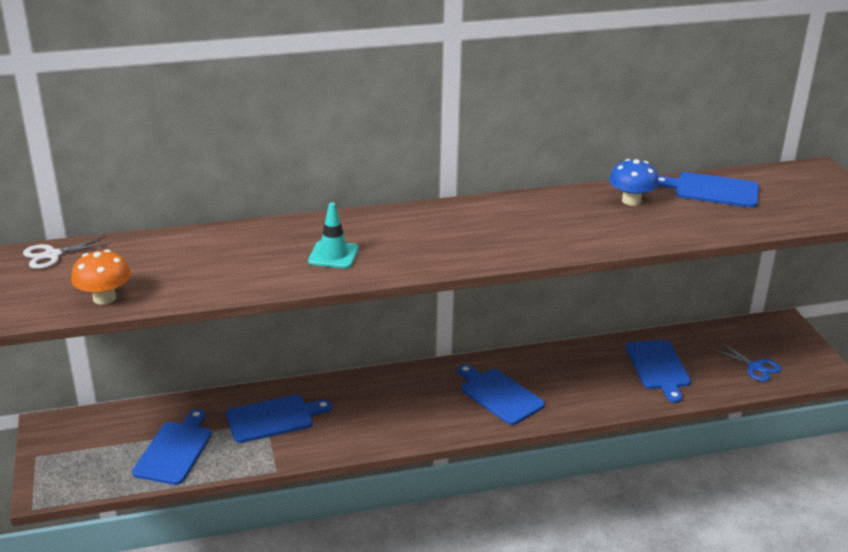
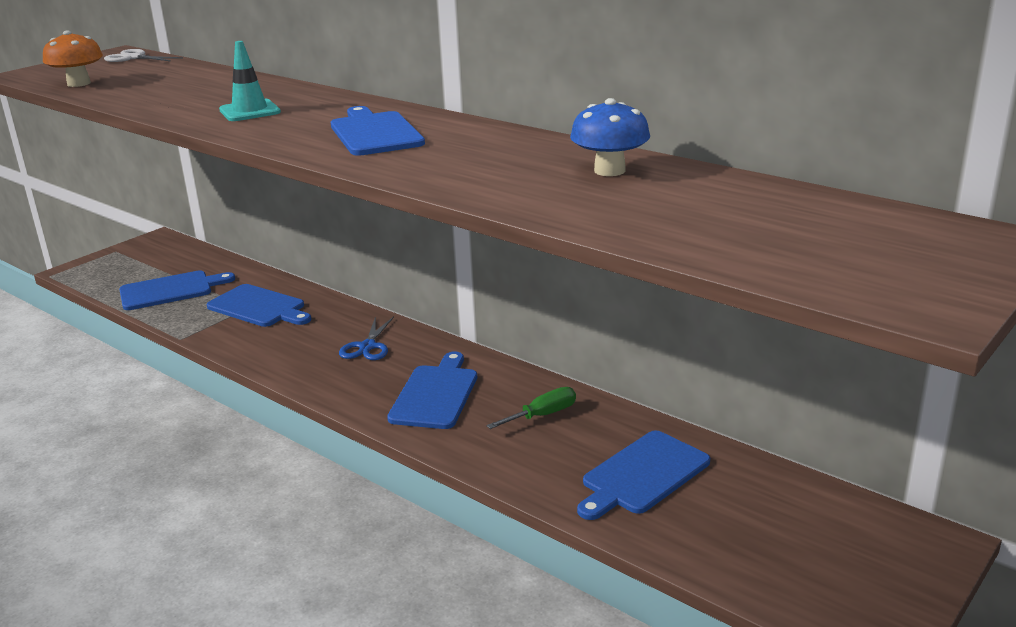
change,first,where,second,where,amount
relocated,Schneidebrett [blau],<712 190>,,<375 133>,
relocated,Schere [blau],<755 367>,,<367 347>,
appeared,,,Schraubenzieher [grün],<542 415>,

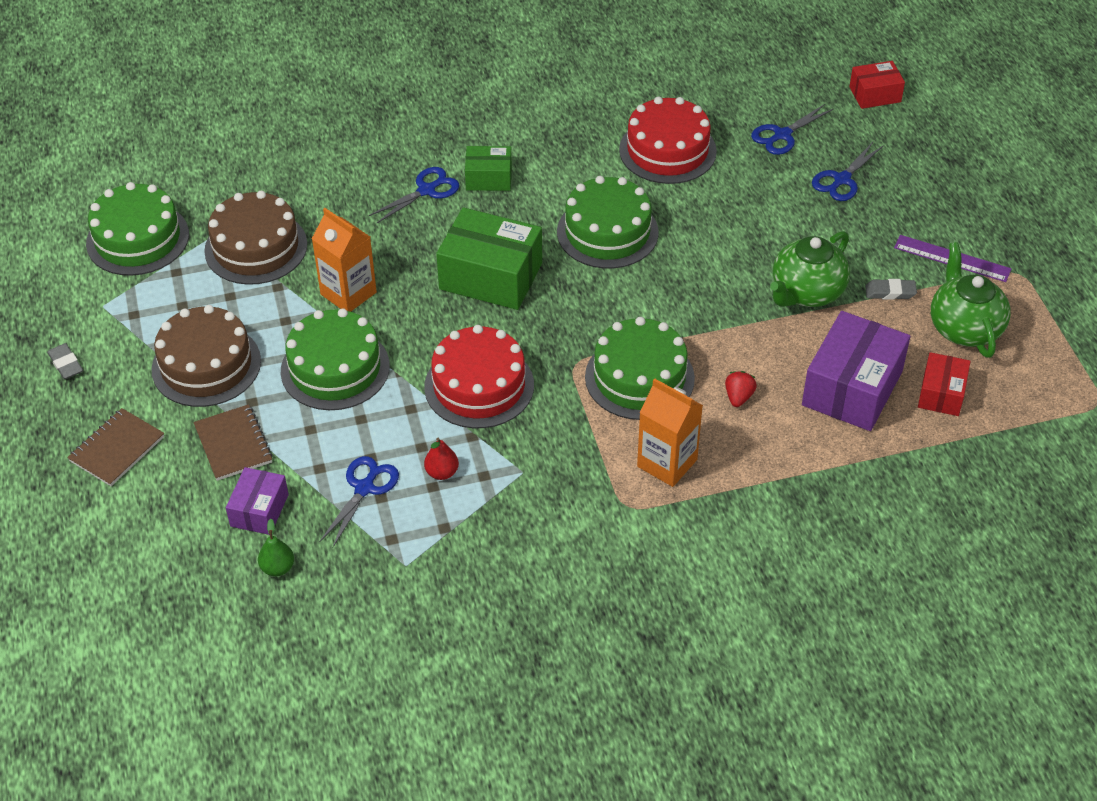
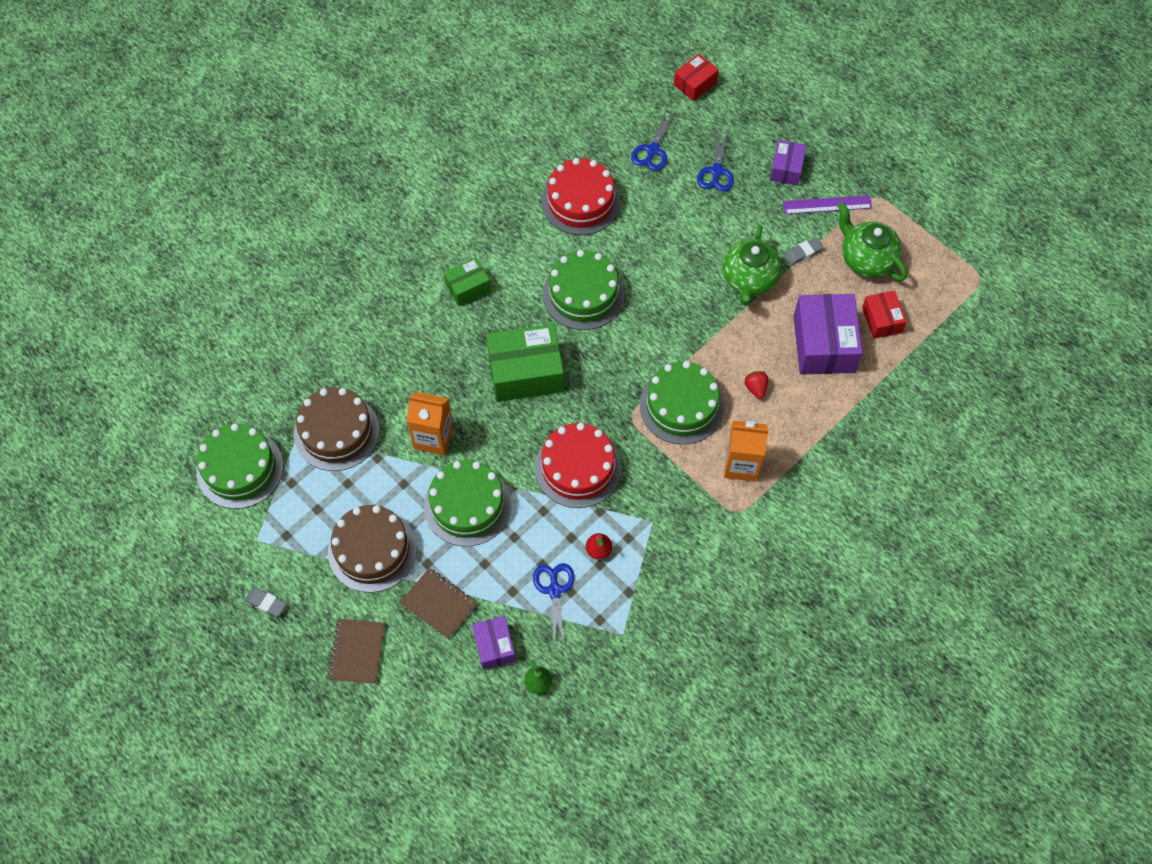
change,first,where,second,where,amount
missing,Schere [blau],<426 190>,,,
appeared,,,Schachtel [lila],<786 169>,

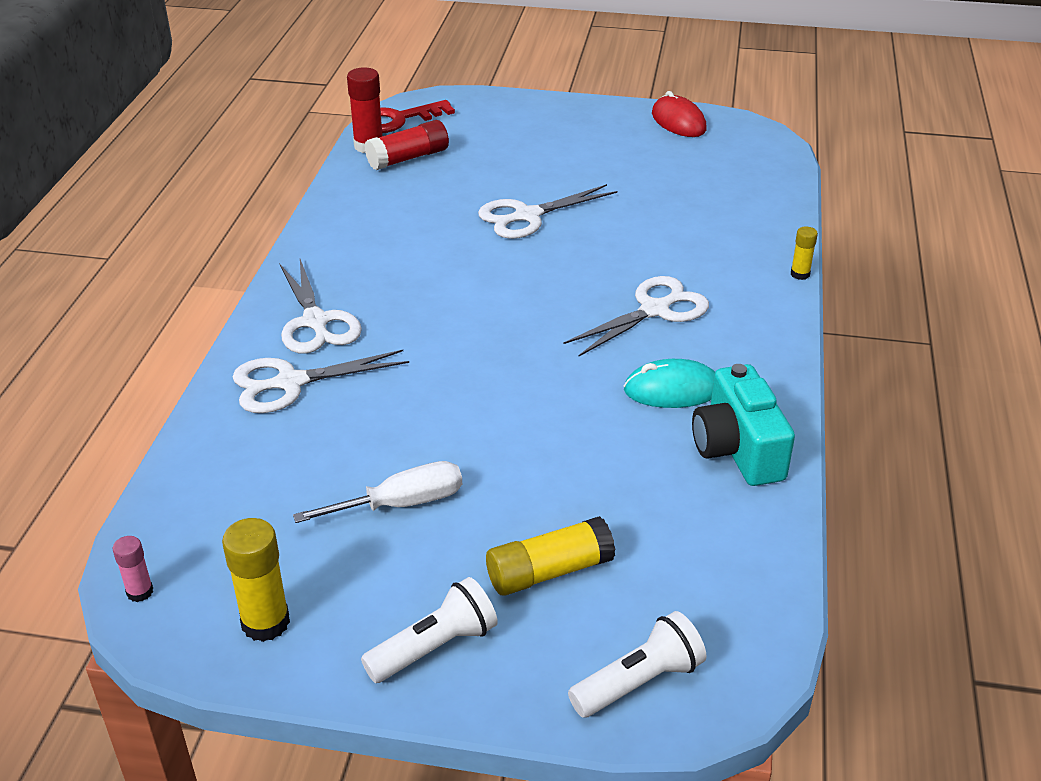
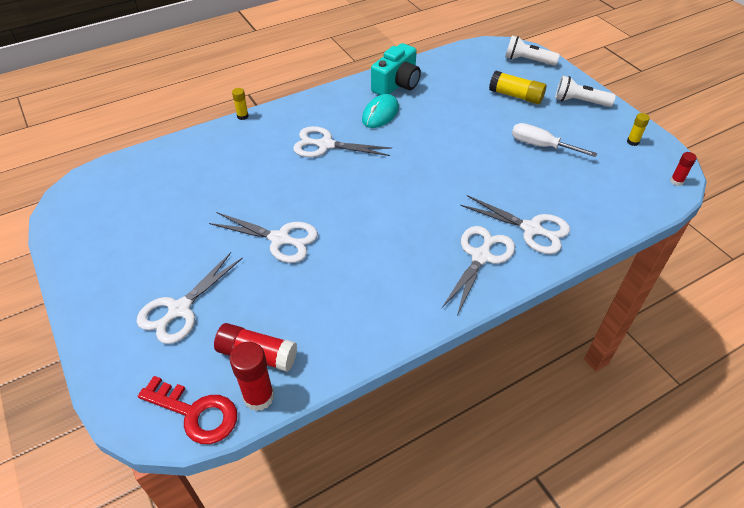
change,first,where,second,where,amount
colour,Klebestift [rosa],<140 592>,Klebestift [rot],<676 181>,
size,Klebestift [gelb],<265 622>,,<632 142>,x0.56
spun,Computermaus [türkis],<672 390>,,<380 114>,75 degrees clockwise
missing,Computermaus [rot],<678 122>,,,
appeared,,,Schere [weiß],<180 309>,

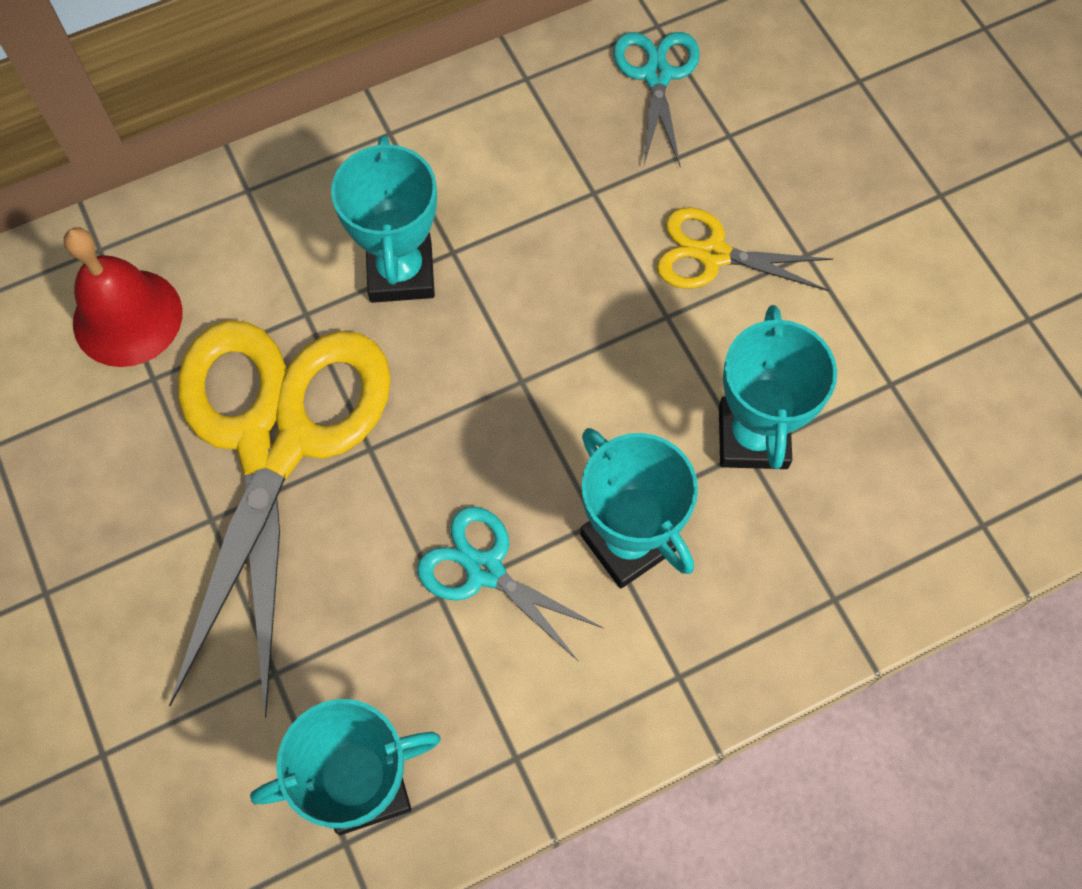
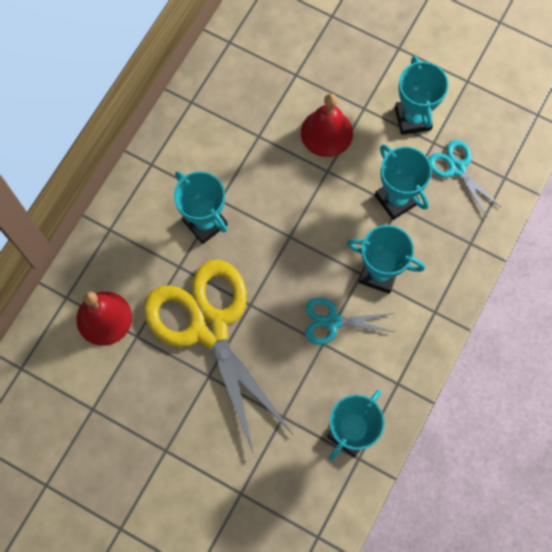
change,first,where,second,where,amount
relocated,Schere [türkis],<656 75>,,<456 168>,
exchanged,Schere [gelb],<712 254>,Glocke [rot],<326 132>,
appeared,,,Pokal [türkis],<412 118>,

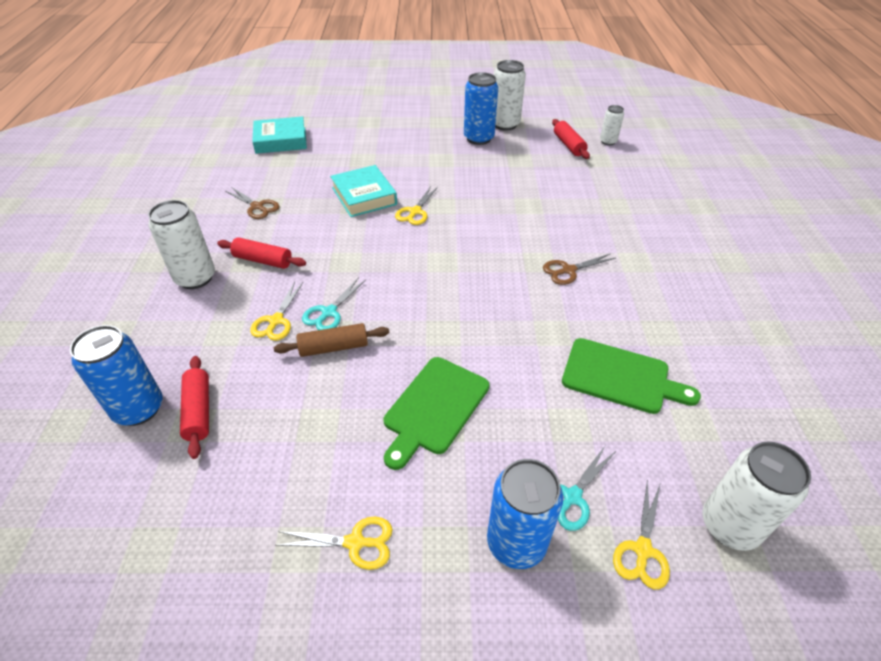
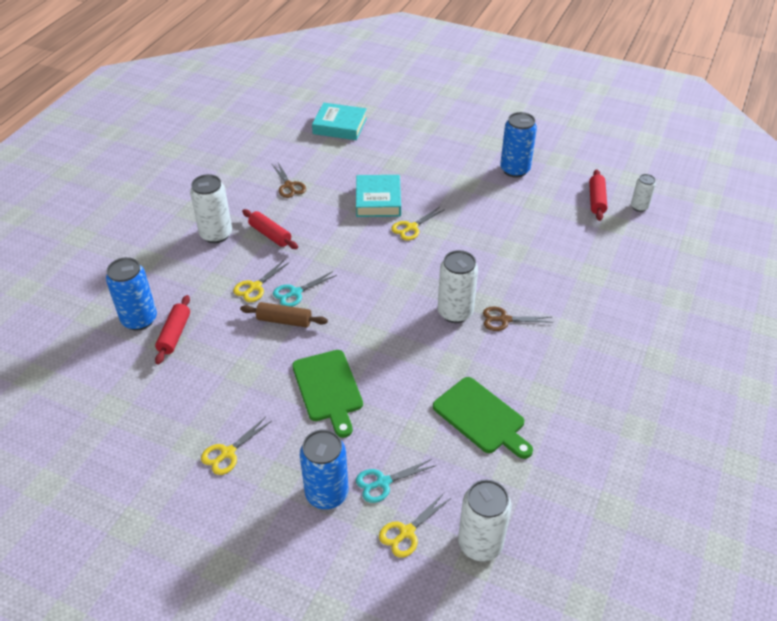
change,first,where,second,where,amount
spun,Schere [gelb],<355 543>,,<228 453>,105 degrees clockwise
spun,Schneidebrett [grün],<434 408>,,<328 389>,75 degrees counterclockwise
relocated,Dose [weiß],<505 124>,,<455 312>,

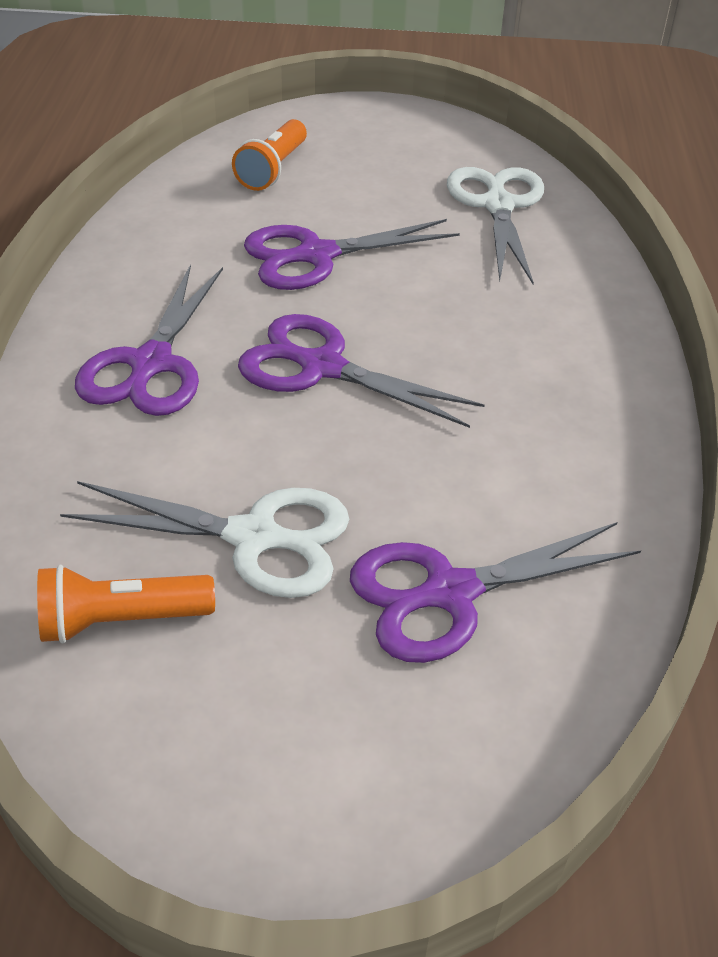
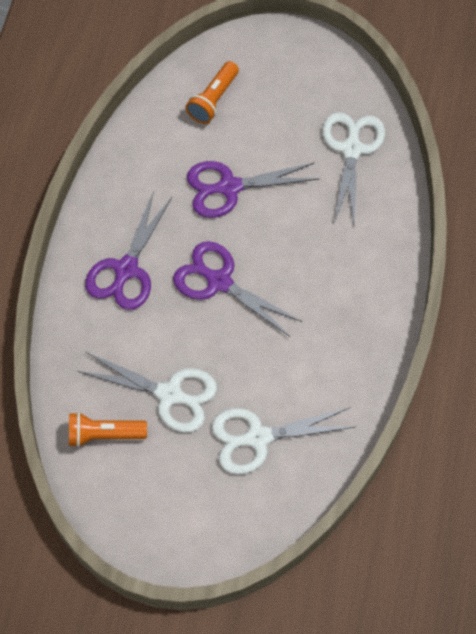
change,first,where,second,where,amount
colour,Schere [lila],<450 592>,Schere [weiß],<258 437>,

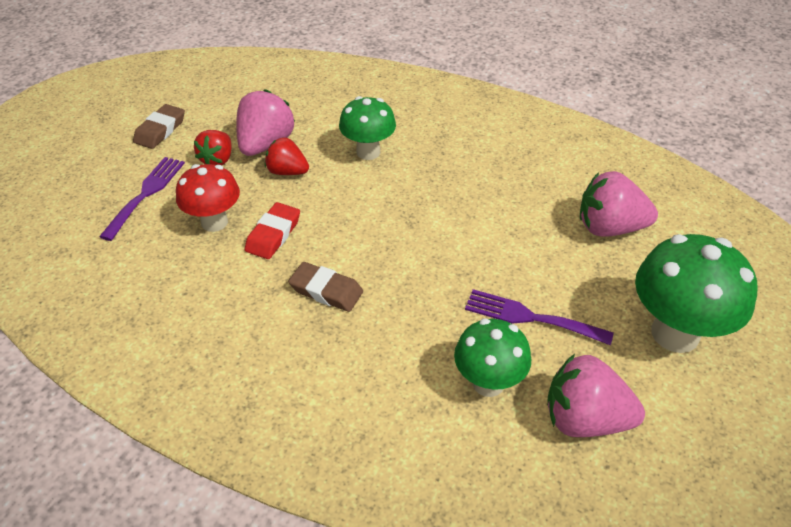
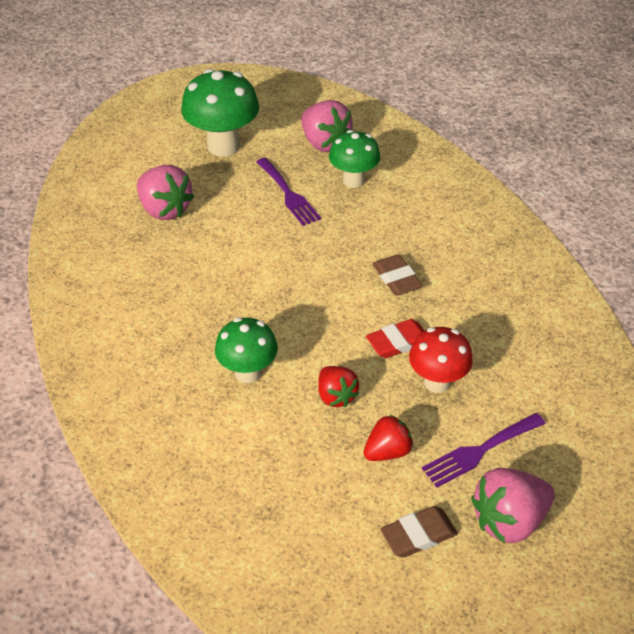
change,first,where,second,where,amount
relocated,Erdbeere [rosa],<265 144>,,<509 520>,

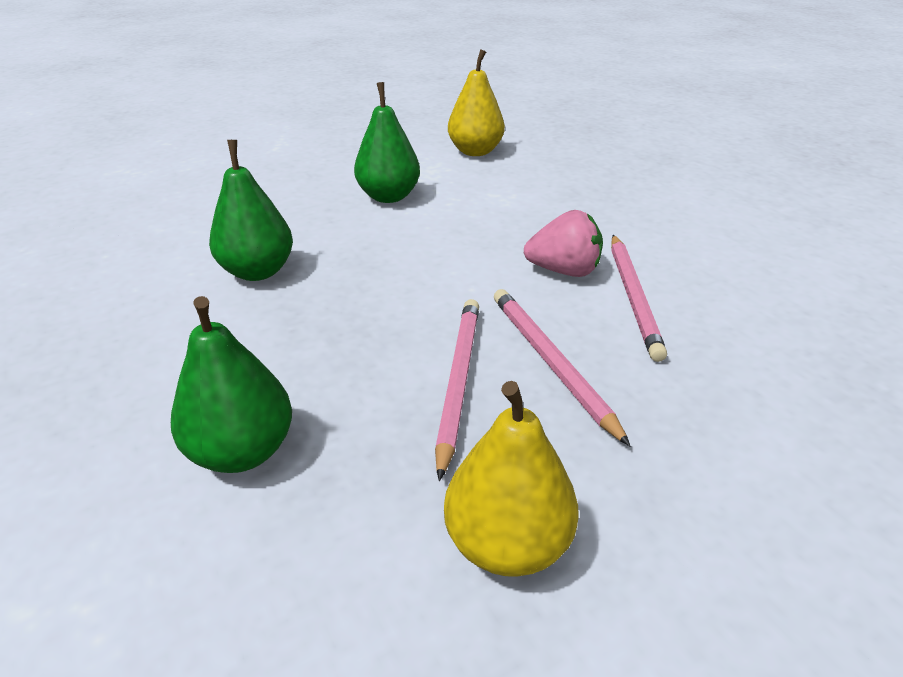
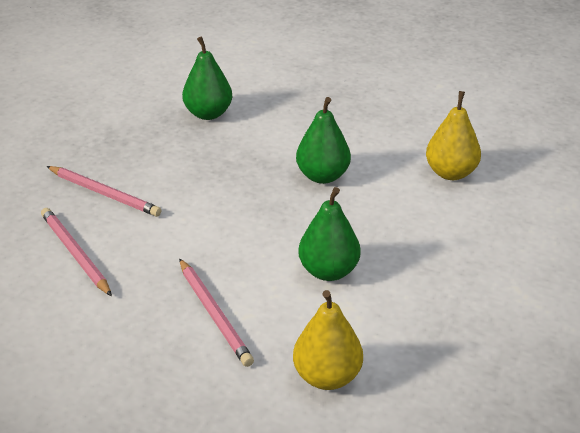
change,first,where,second,where,amount
relocated,Bleistift [rosa],<458 381>,,<214 314>,
relocated,Birne [gelb],<507 543>,,<451 173>,
missing,Erdbeere [rosa],<564 271>,,,

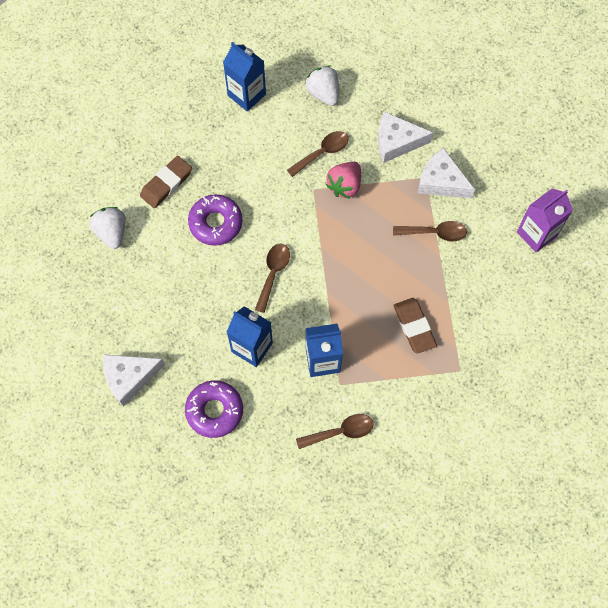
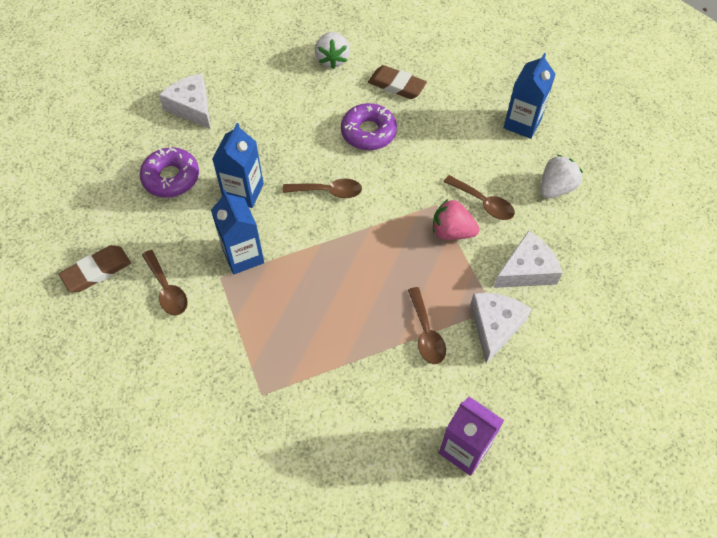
change,first,where,second,where,amount
spun,Erdbeere [weiß],<112 232>,,<332 59>,120 degrees clockwise
spun,Käse [weiß],<396 142>,,<527 270>,75 degrees clockwise
relocated,Radiergummi [braun],<414 327>,,<97 271>,

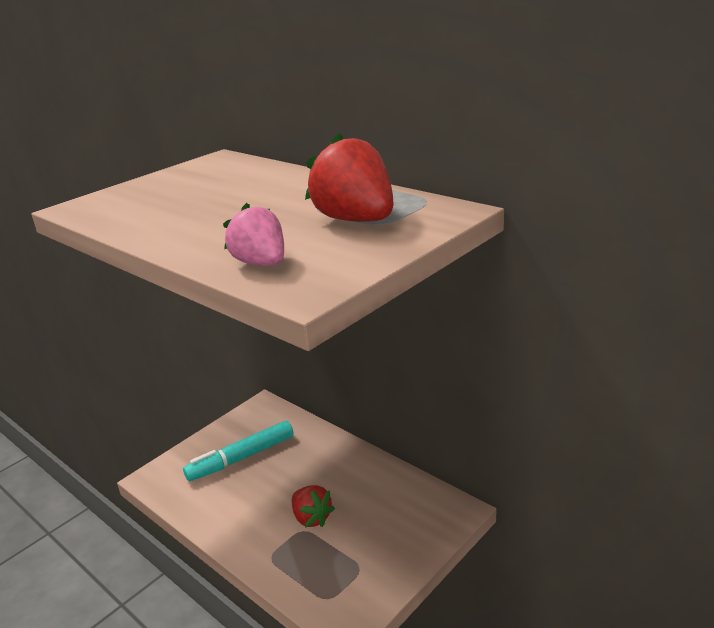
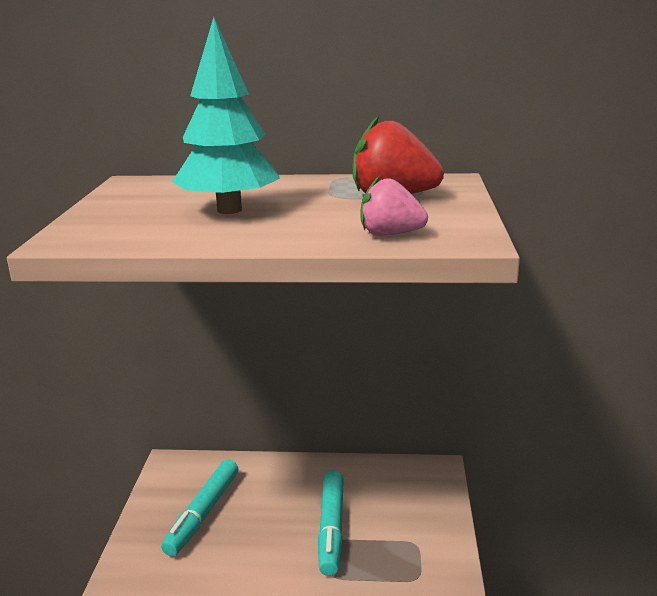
change,first,where,second,where,amount
exchanged,Erdbeere [rot],<311 518>,Filzstift [türkis],<331 528>,
appeared,,,Baum [türkis],<229 210>,

